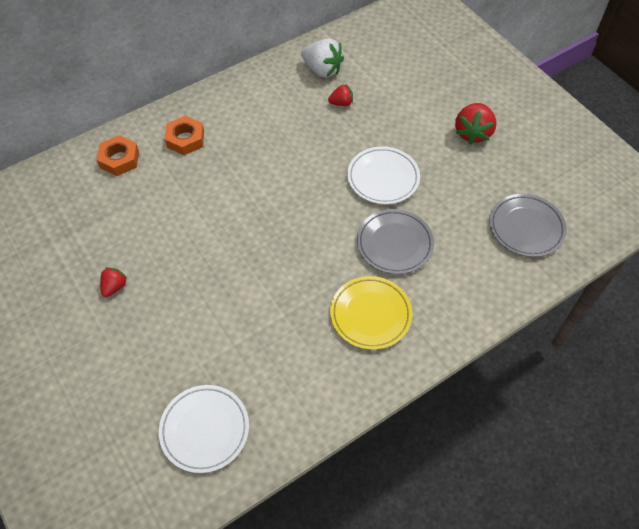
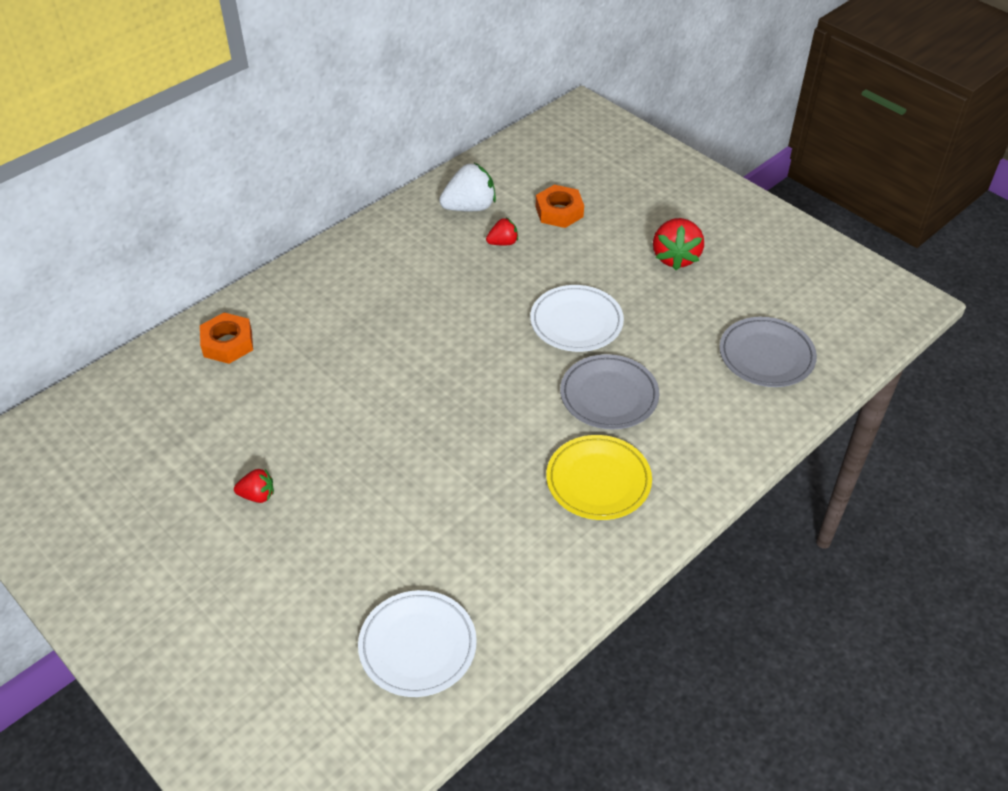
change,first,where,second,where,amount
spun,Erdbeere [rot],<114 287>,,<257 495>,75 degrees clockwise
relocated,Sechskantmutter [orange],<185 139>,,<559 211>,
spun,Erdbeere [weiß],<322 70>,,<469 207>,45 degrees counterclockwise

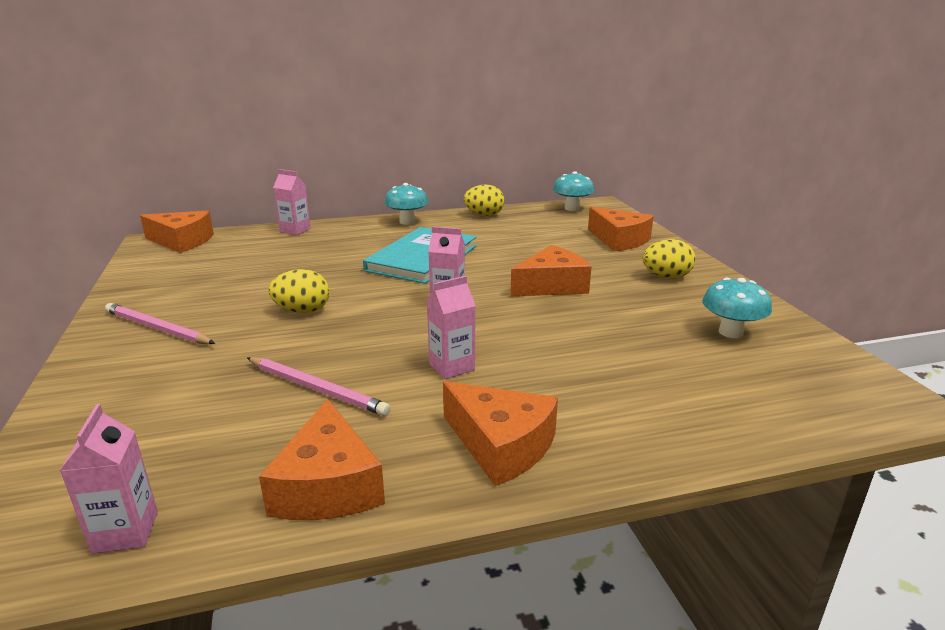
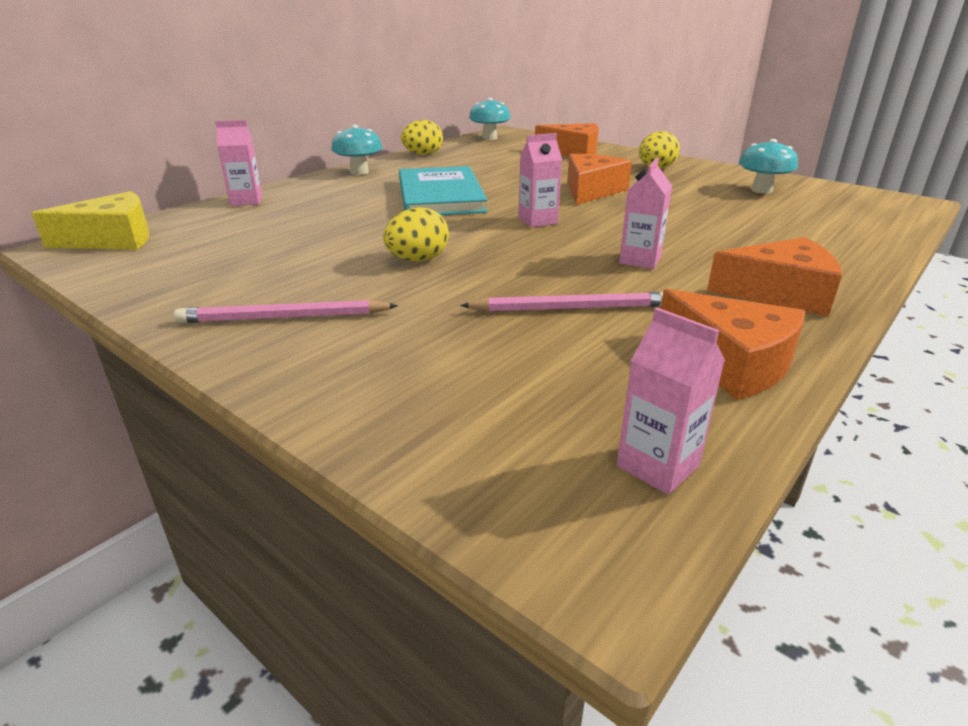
change,first,where,second,where,amount
colour,Käse [orange],<182 241>,Käse [gelb],<113 239>,

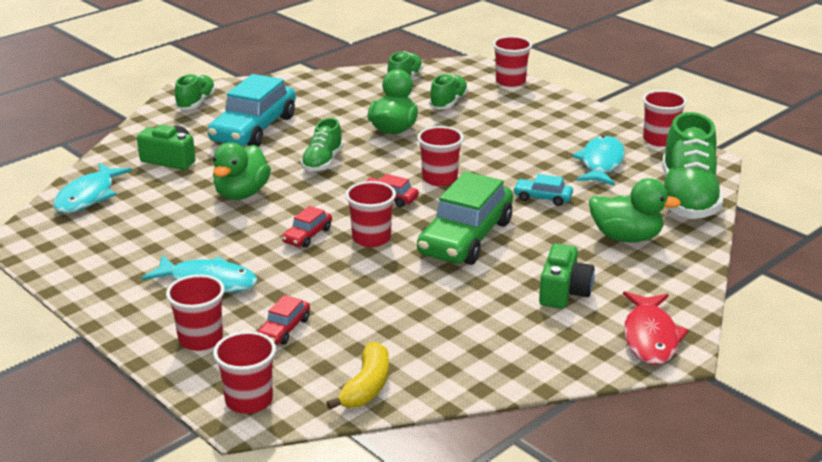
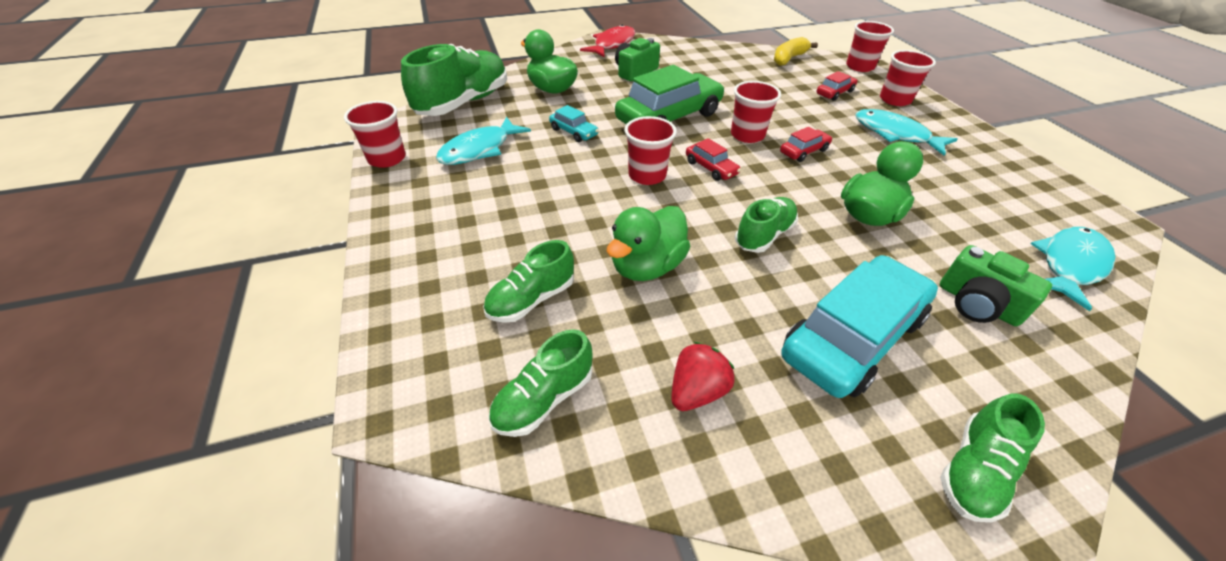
change,first,where,second,where,amount
missing,Becher [rot],<510 81>,,,
appeared,,,Erdbeere [rot],<697 391>,

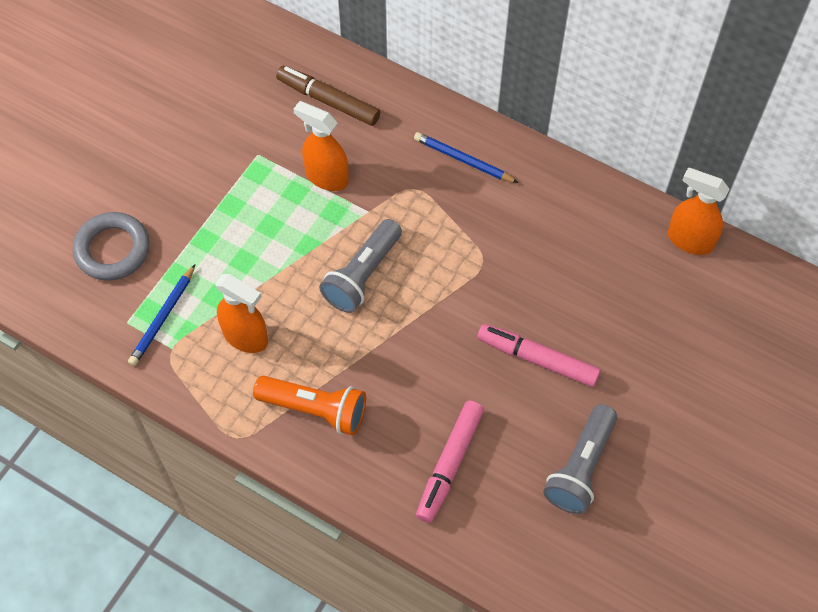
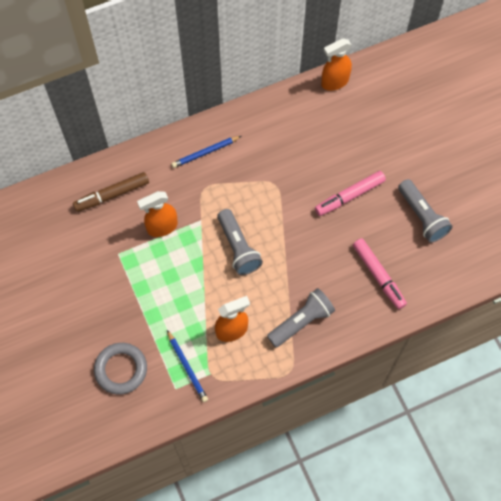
change,first,where,second,where,amount
colour,Taschenlampe [orange],<315 409>,Taschenlampe [grau],<301 321>,

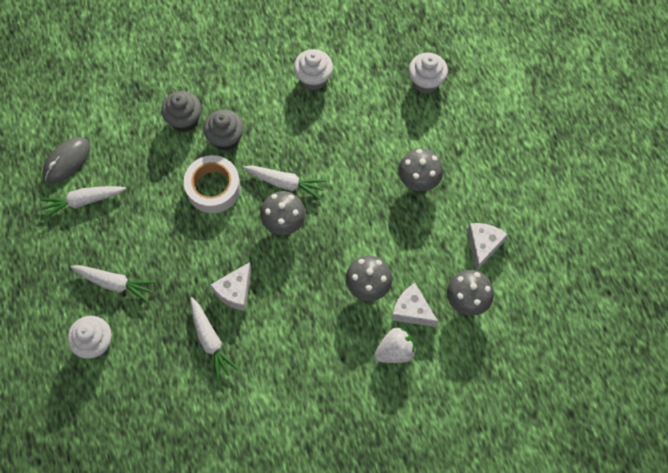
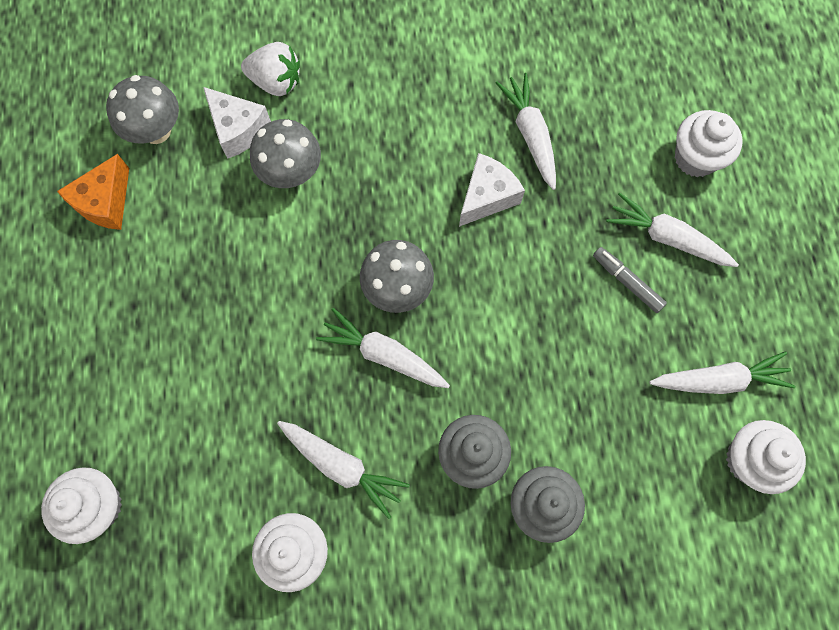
change,first,where,second,where,amount
exchanged,Computermaus [grau],<67 161>,Muffin [weiß],<749 460>,
missing,Klebeband [weiß],<213 188>,,,
spun,Erdbeere [weiß],<395 351>,,<276 82>,150 degrees counterclockwise
missing,Pilz [grau],<418 180>,,,
colour,Käse [weiß],<483 246>,Käse [orange],<105 202>,
appeared,,,Karotte [weiß],<342 466>,
appeared,,,Filzstift [grau],<627 282>,

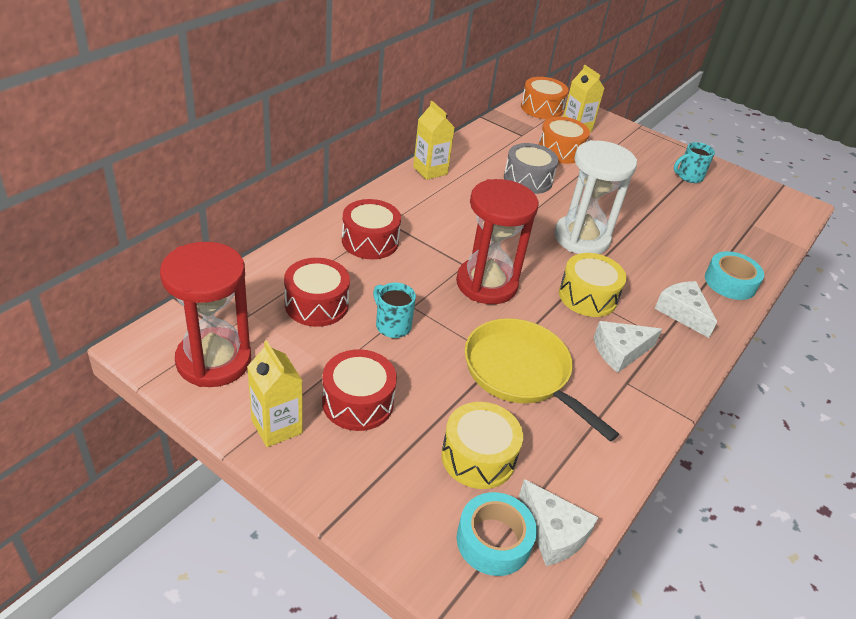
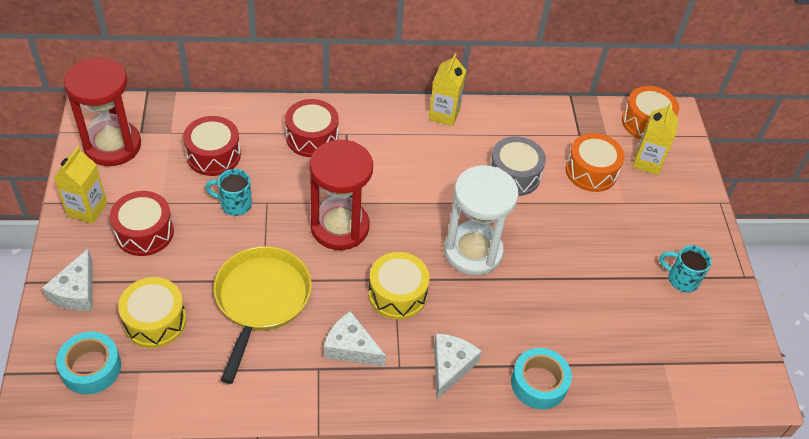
change,first,where,second,where,amount
spun,Tasse [türkis],<392 325>,,<234 204>,90 degrees counterclockwise
relocated,Käse [weiß],<553 532>,,<76 291>,

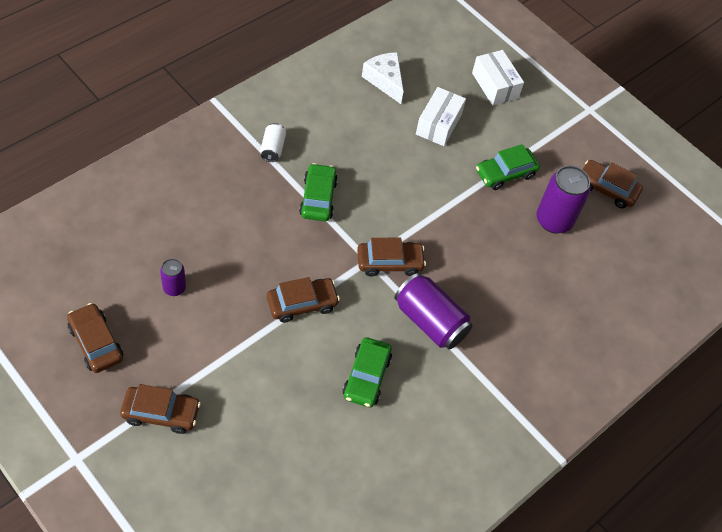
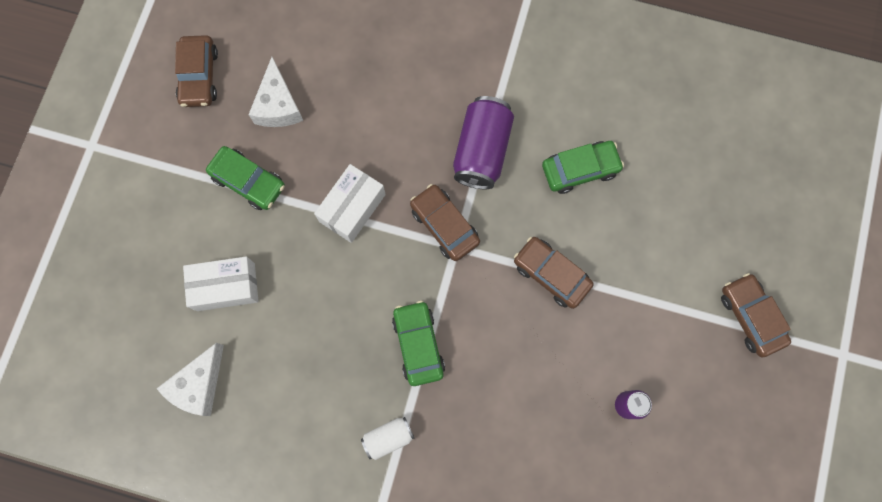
change,first,where,second,where,amount
missing,Auto [braun],<96 343>,,,
spun,Auto [grün],<318 198>,,<418 344>,105 degrees clockwise
relocated,Schachtel [weiß],<495 85>,,<352 208>,
exchanged,Dose [lila],<554 220>,Käse [weiß],<278 105>,

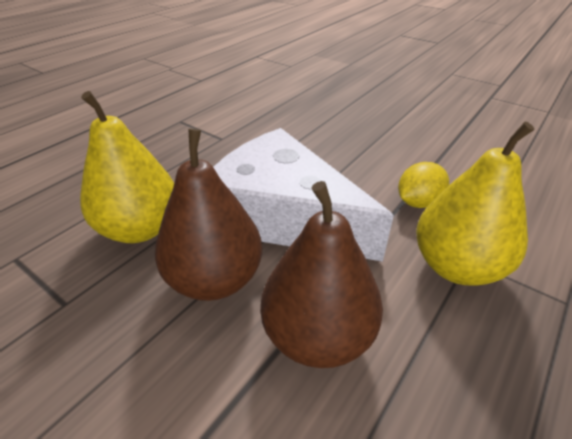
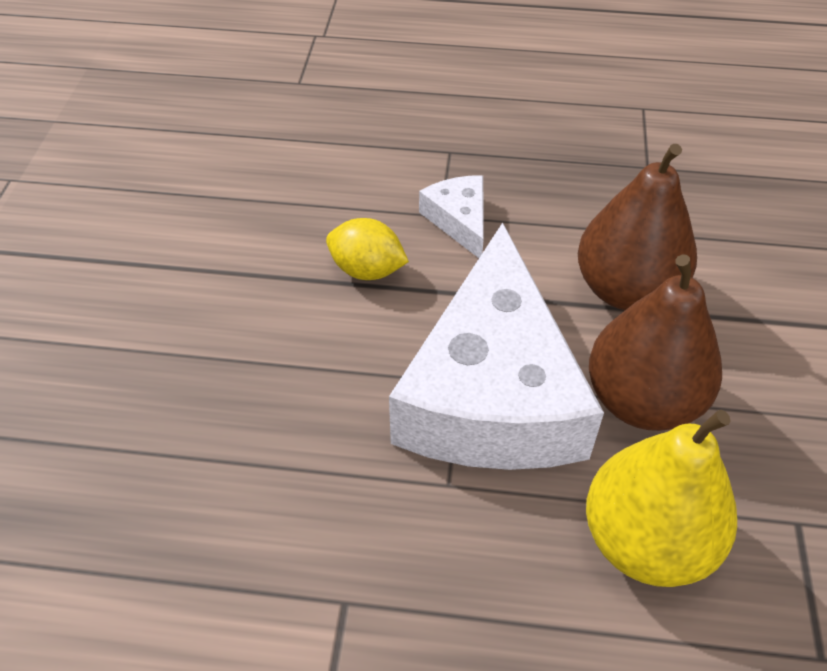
change,first,where,second,where,amount
exchanged,Birne [gelb],<456 266>,Käse [weiß],<459 220>,

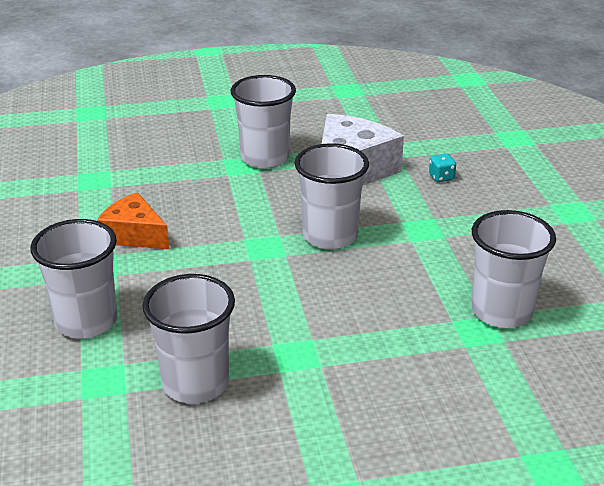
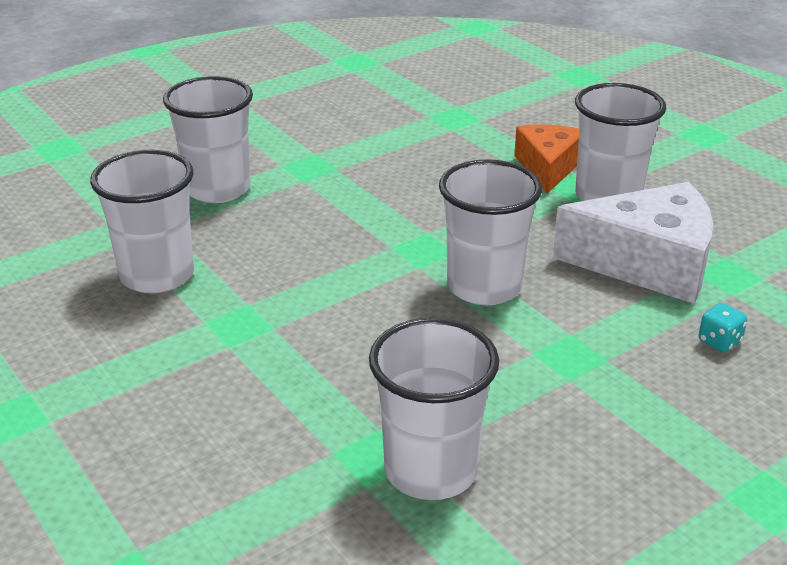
change,first,where,second,where,amount
relocated,Käse [orange],<134 235>,,<548 167>,

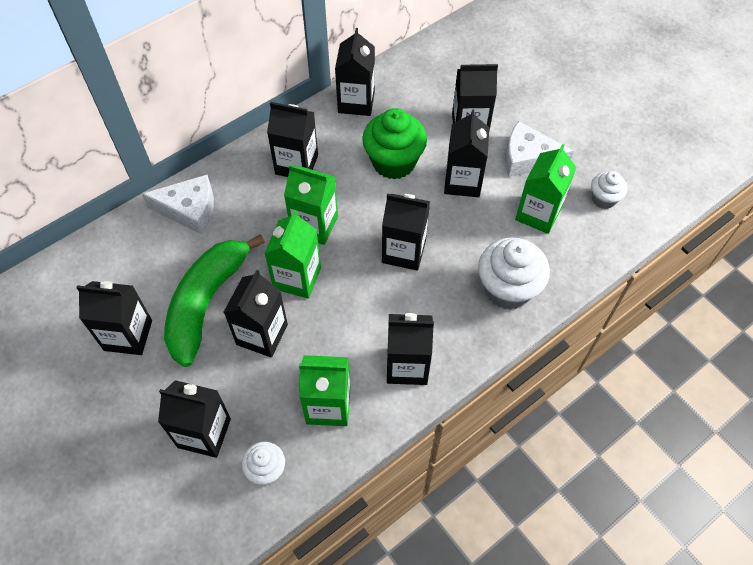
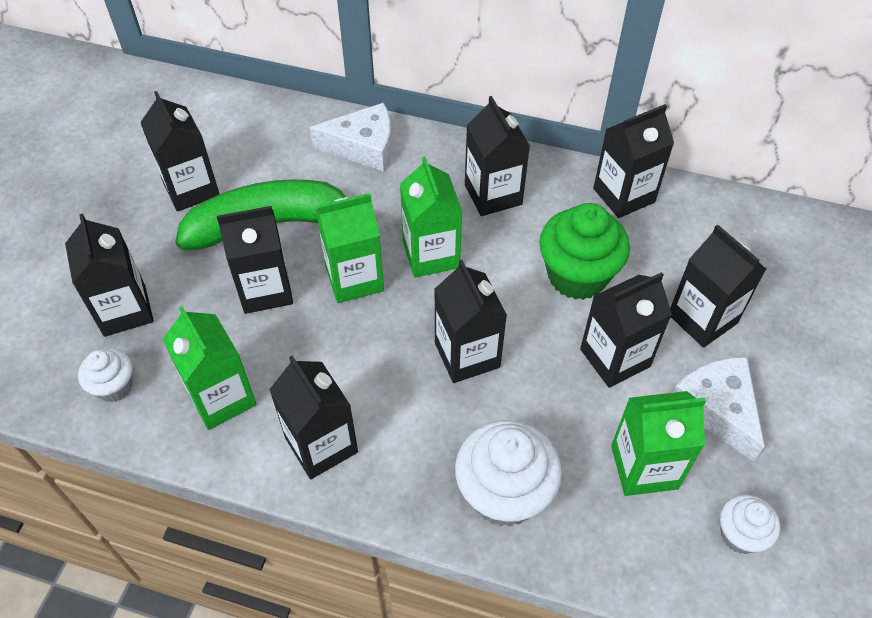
change,first,where,second,where,amount
spun,Käse [weiß],<189 210>,,<363 147>,60 degrees counterclockwise

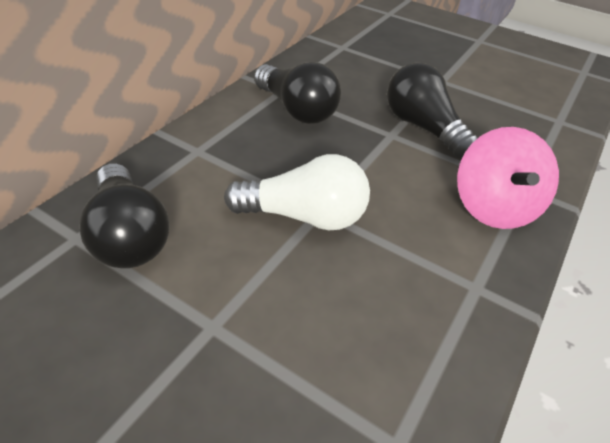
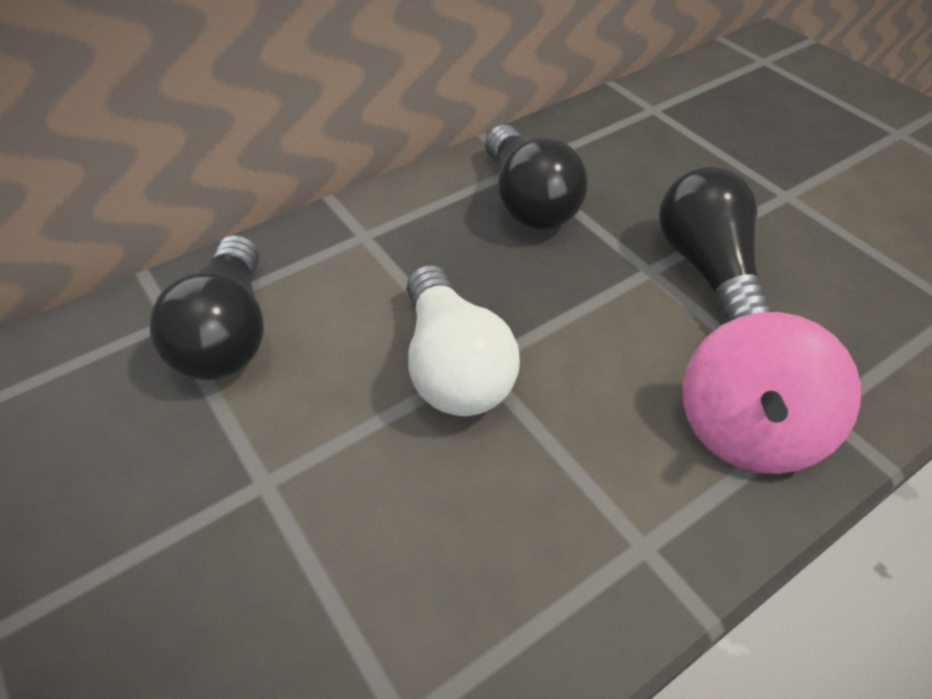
change,first,where,second,where,amount
spun,Glühbirne [weiß],<304 216>,,<453 366>,45 degrees clockwise

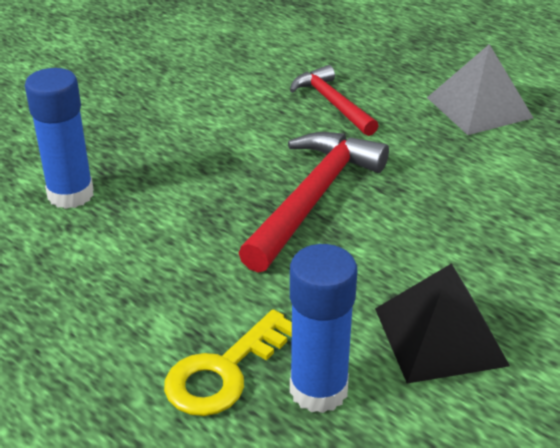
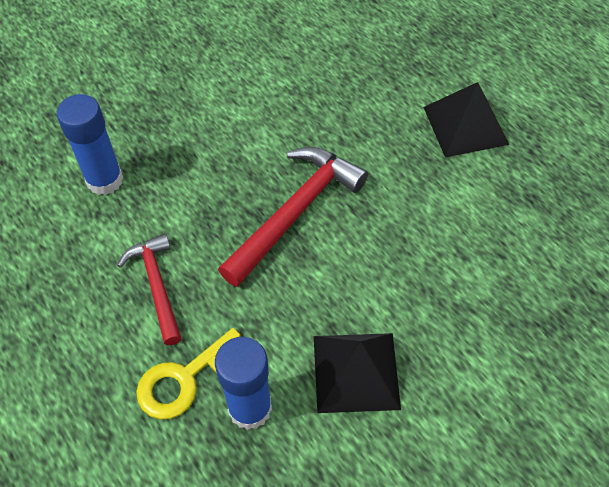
change,first,where,second,where,amount
relocated,Hammer [rot],<332 103>,,<157 285>,
colour,Pyramide [grau],<479 107>,Pyramide [schwarz],<465 125>,

